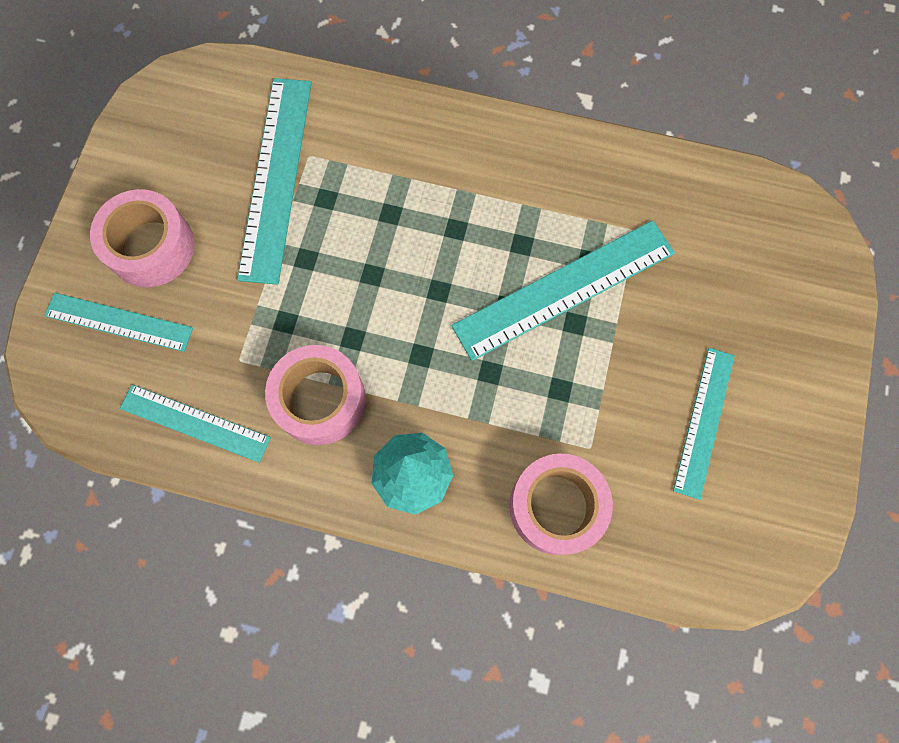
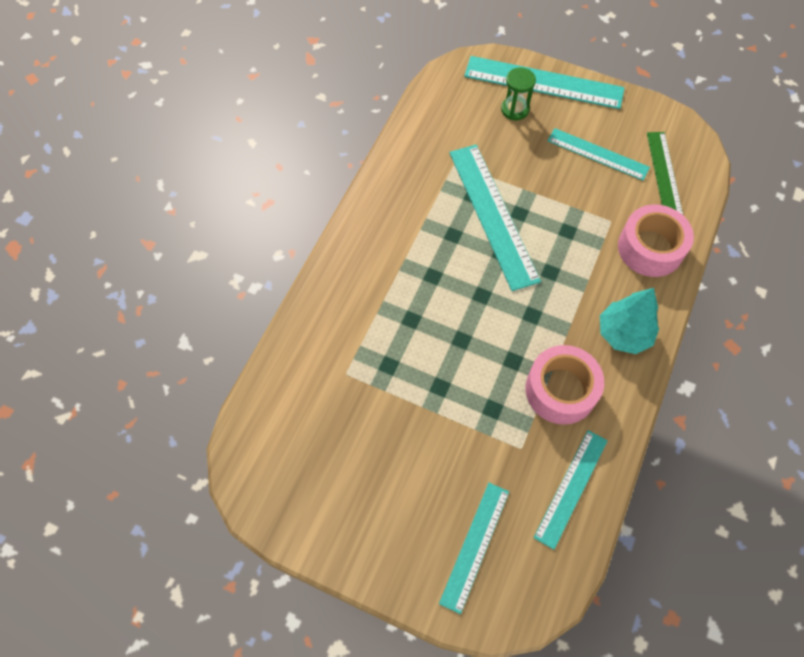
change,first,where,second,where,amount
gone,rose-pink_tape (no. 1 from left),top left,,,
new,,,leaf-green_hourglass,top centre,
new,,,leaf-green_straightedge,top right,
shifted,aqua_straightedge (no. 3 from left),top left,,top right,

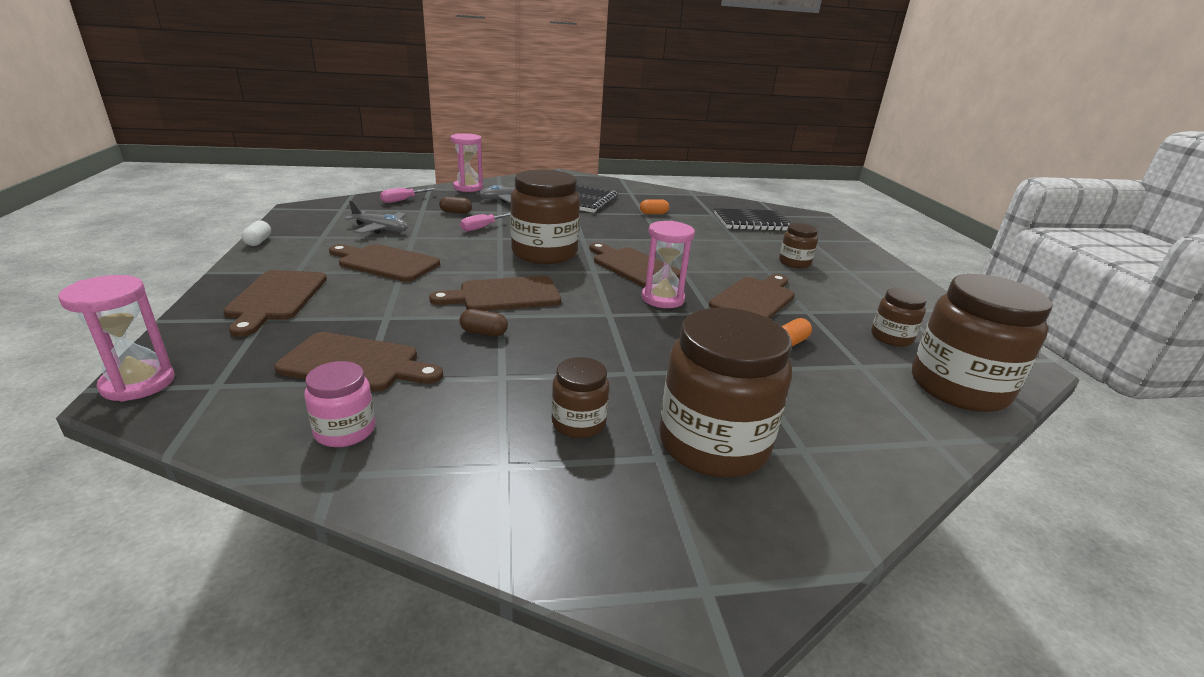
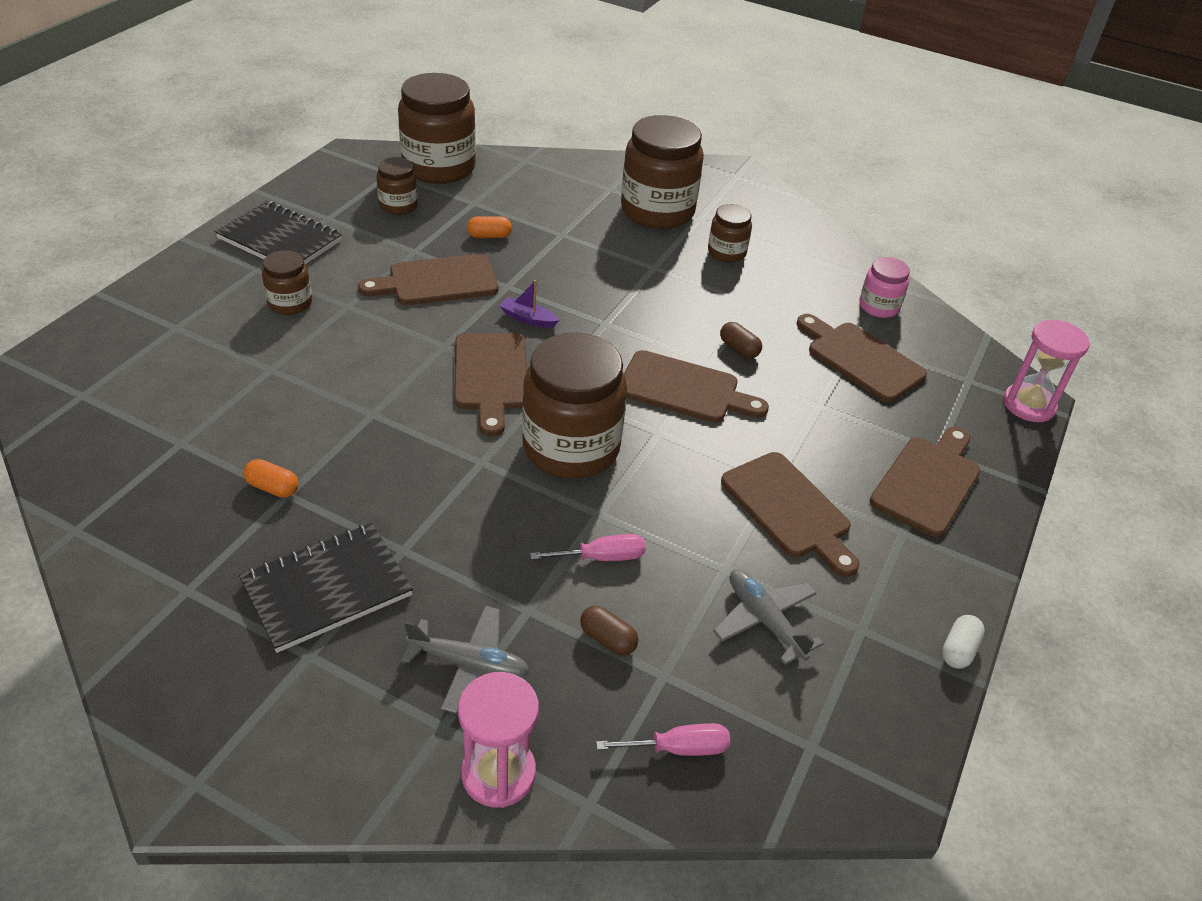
change,first,where,second,where,amount
shifted,ebony_exercise_book (no. 2 from left in the first image),top centre,ebony_exercise_book (no. 1 from left),top left,
swapped,rose-pink_hourglass (no. 3 from left),centre,royal_purple_boat,centre,

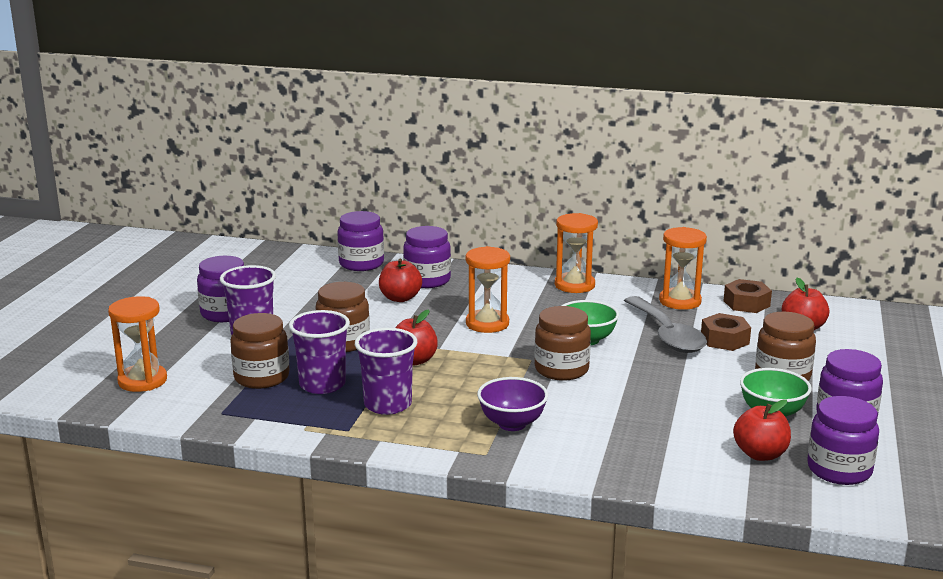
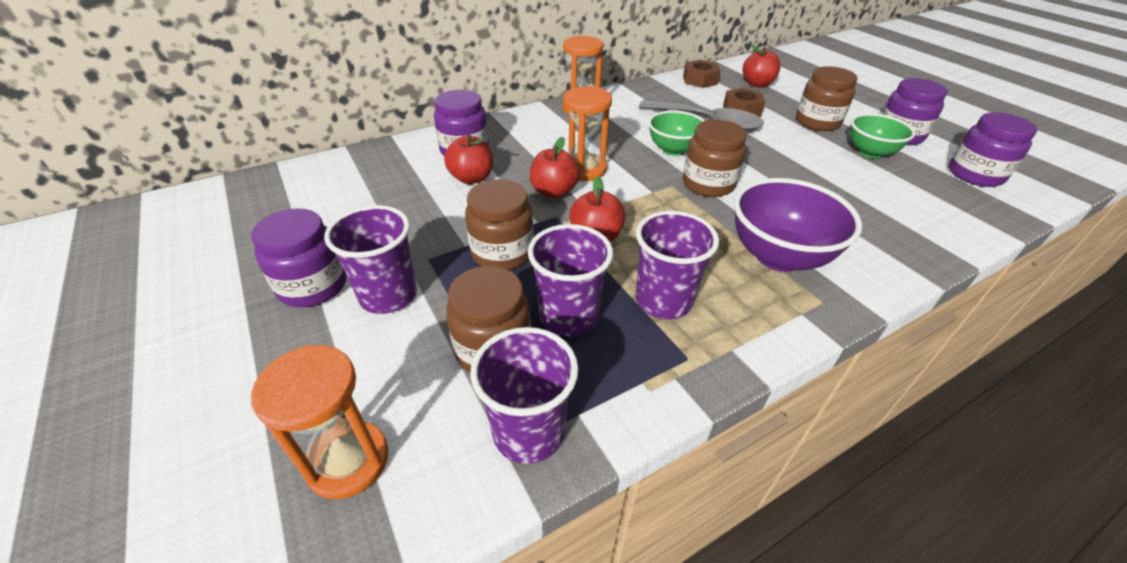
change,first,where,second,where,amount
gone,royal_purple_preserve_jar (no. 2 from left),centre,,,
gone,bright_orange_hourglass (no. 4 from left),middle right,,,
new,,,royal_purple_beaker (no. 2 from left),bottom centre,
shifted,crimson_apple (no. 3 from left in the first image),bottom right,crimson_apple (no. 2 from left),top centre,
scaled,royal_purple_deep_dish,bottom centre,,middle right,x1.53

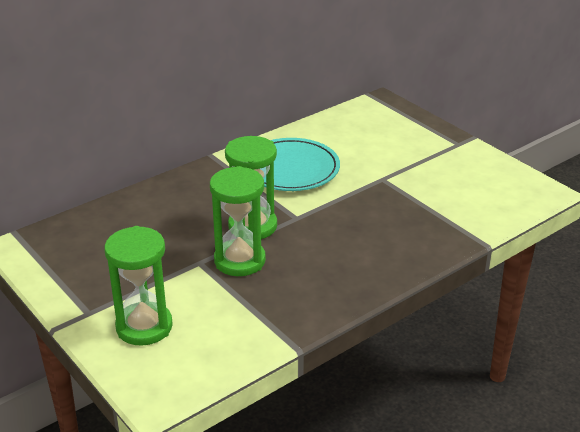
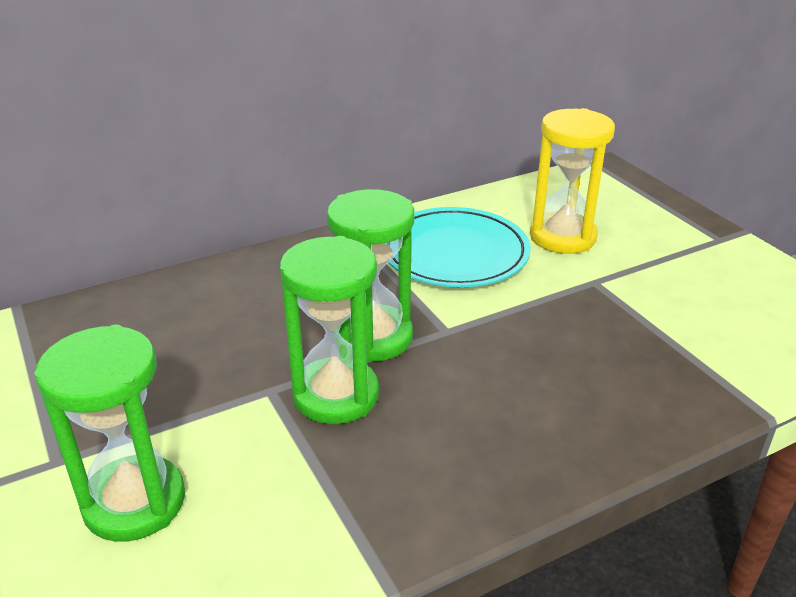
change,first,where,second,where,amount
new,,,golden_hourglass,top right,

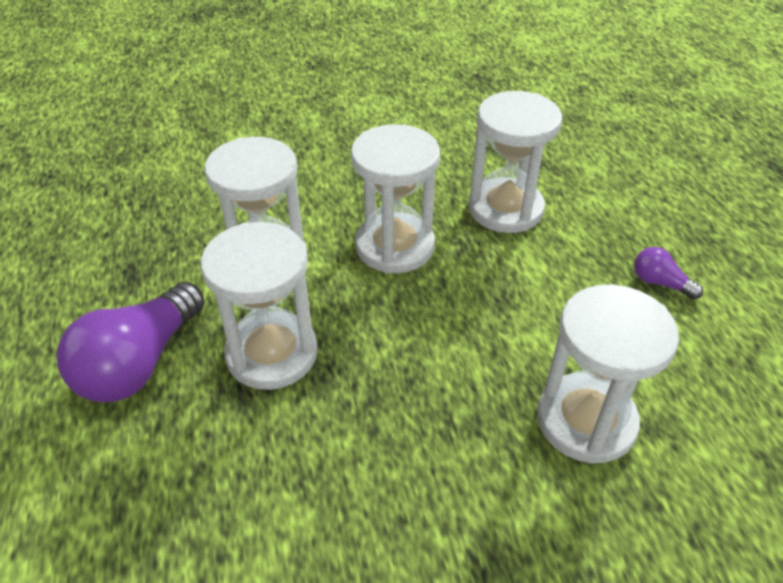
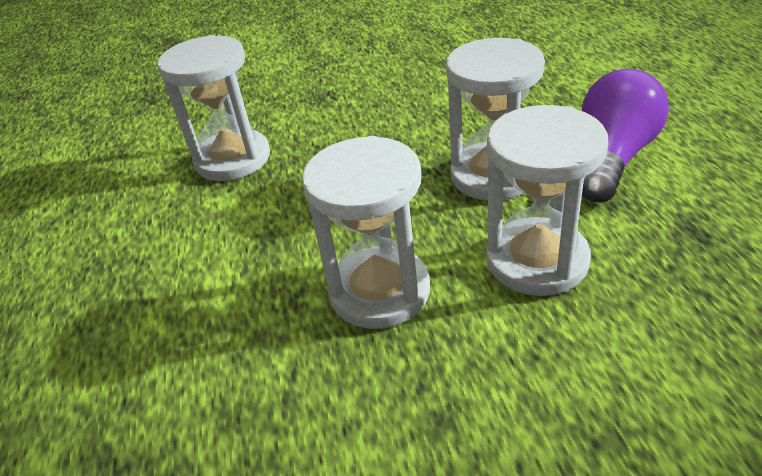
change,first,where,second,where,amount
gone,pure_white_hourglass (no. 4 from left),top centre,,,
gone,royal_purple_light_bulb (no. 2 from left),middle right,,,

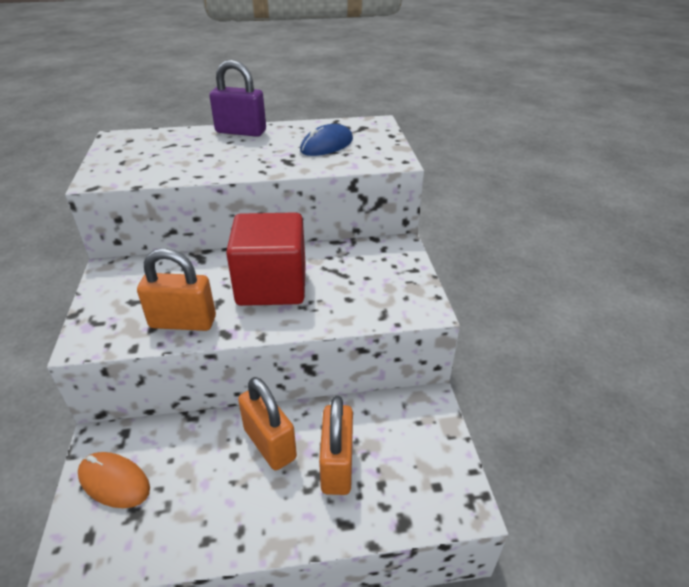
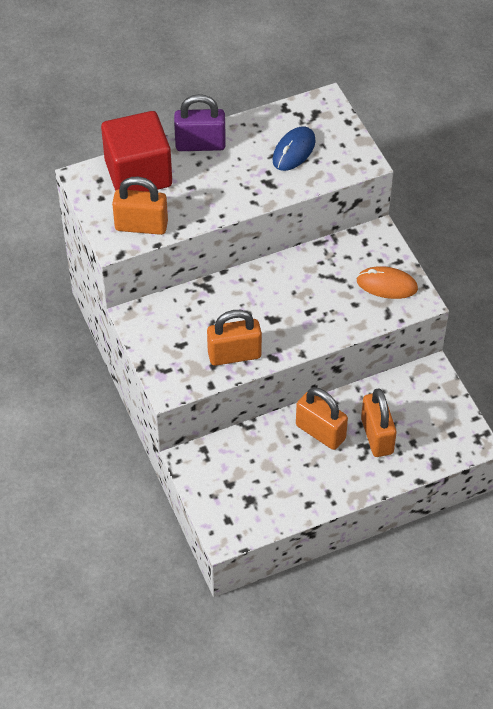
change,first,where,second,where,amount
new,,,bright_orange_lock (no. 1 from left),top left,
shifted,bright_orange_PC_mouse,bottom left,,middle right,
shifted,crimson_block,centre,,top left,

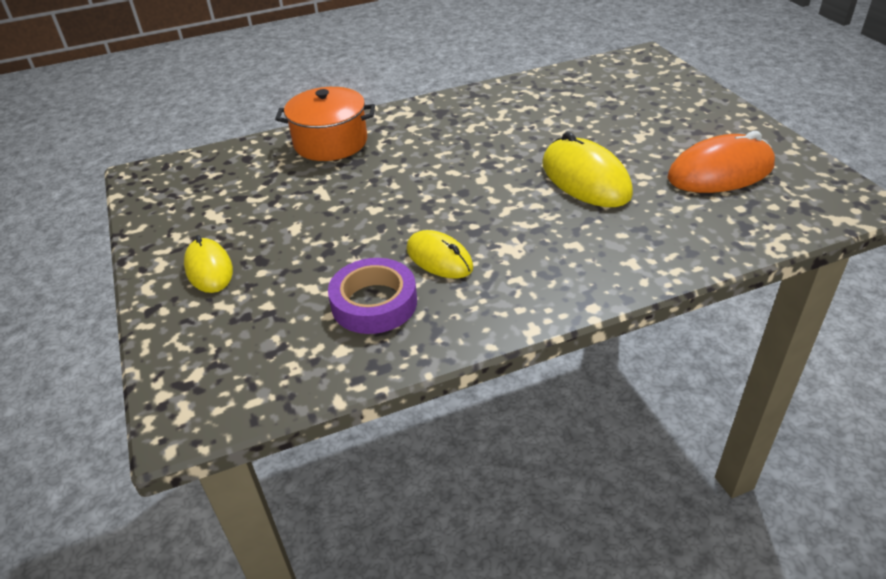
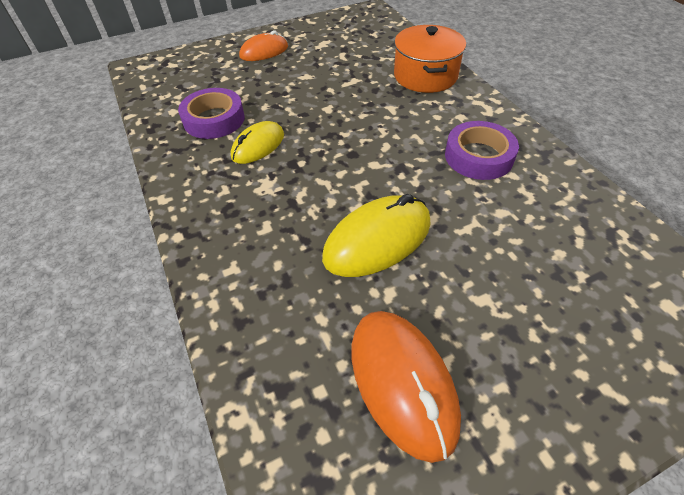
change,first,where,second,where,amount
new,,,royal_purple_tape (no. 2 from left),top right,
repainted,golden_PC_mouse (no. 1 from left),middle left,bright_orange_PC_mouse (no. 1 from left),top centre,

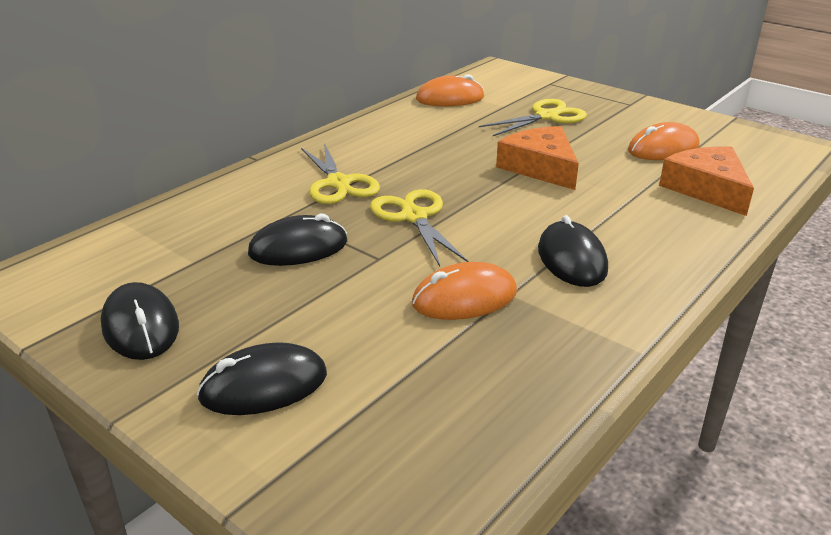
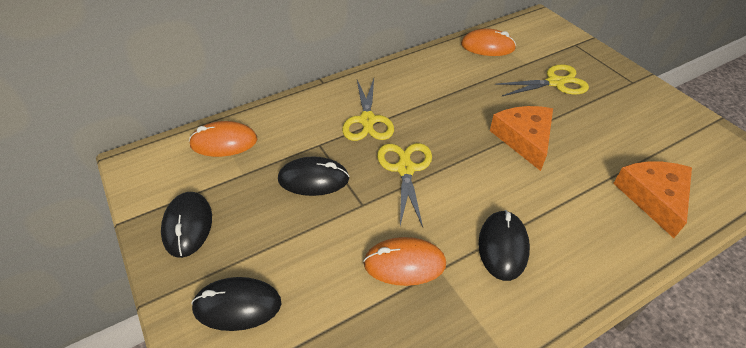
change,first,where,second,where,amount
shifted,bright_orange_PC_mouse (no. 3 from left in the first image),top right,bright_orange_PC_mouse (no. 1 from left),middle left,

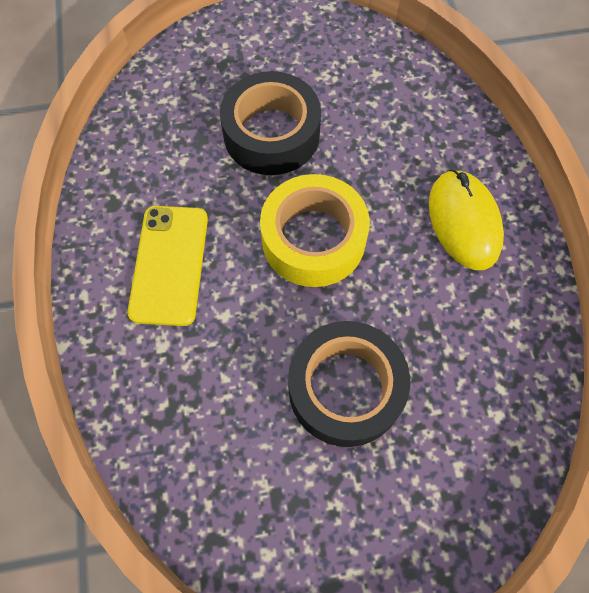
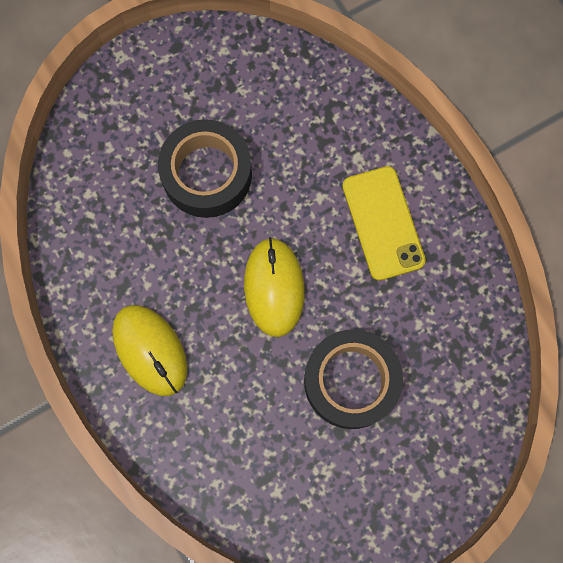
change,first,where,second,where,amount
swapped,golden_tape,centre,golden_PC_mouse (no. 2 from left),centre,

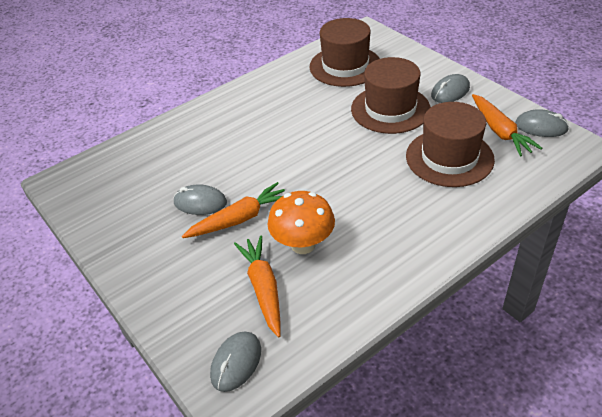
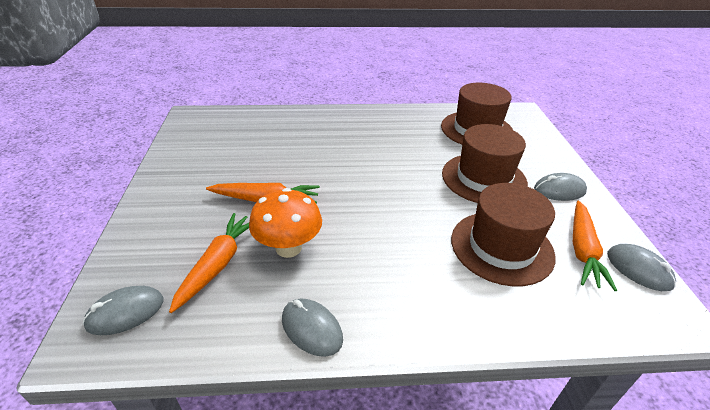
change,first,where,second,where,amount
shifted,grey_PC_mouse (no. 1 from left in the first image),middle left,grey_PC_mouse (no. 2 from left),bottom centre,

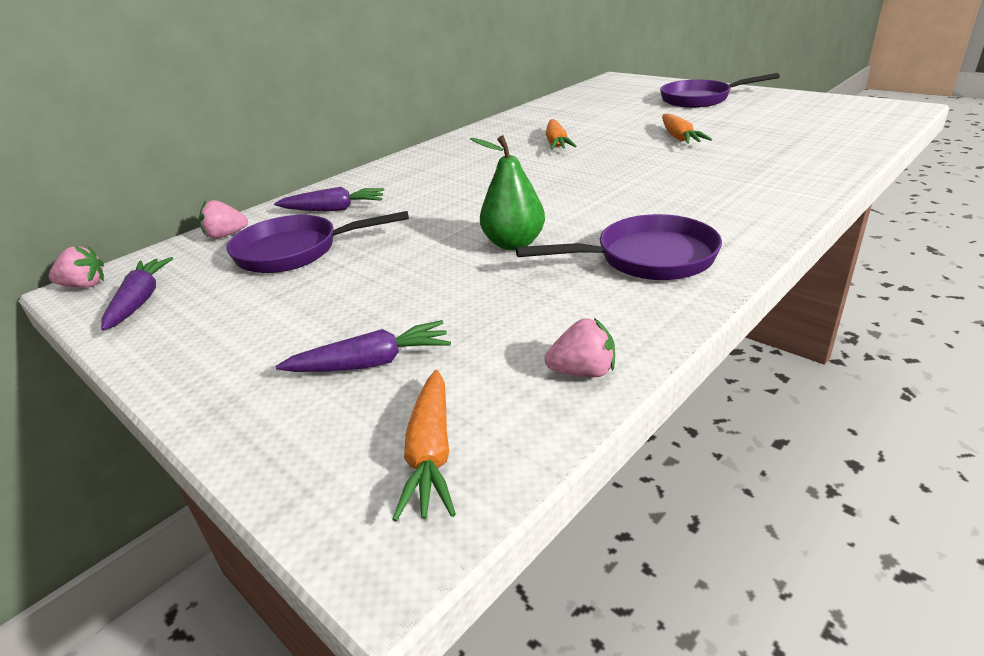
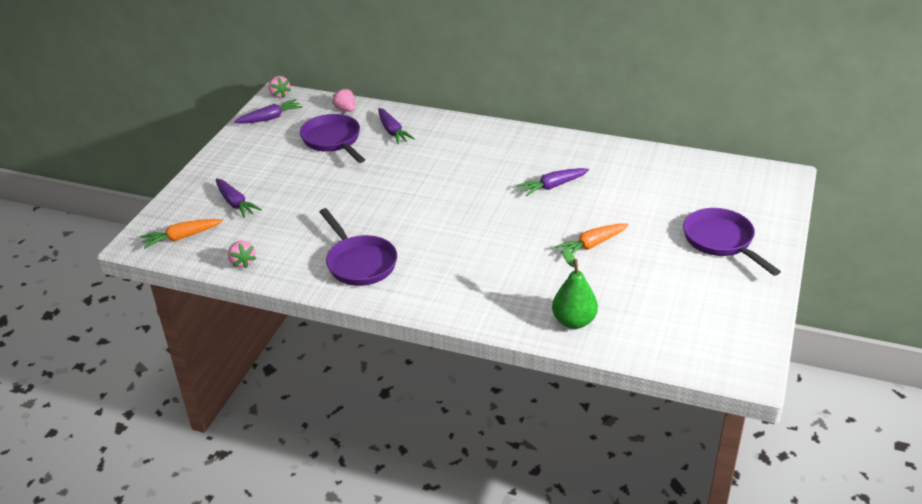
change,first,where,second,where,amount
shifted,leaf-green_pear_fruit,top centre,,centre,
repainted,bright_orange_toy_carrot (no. 2 from left),top centre,royal_purple_toy_carrot (no. 4 from left),centre,

